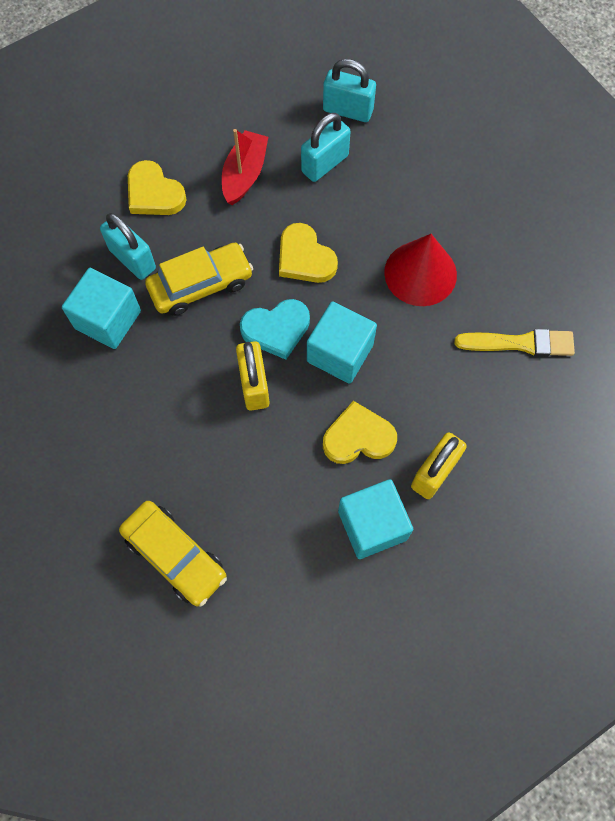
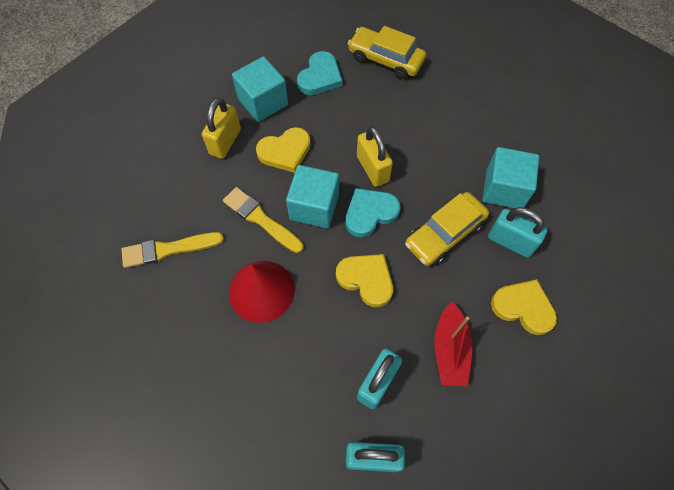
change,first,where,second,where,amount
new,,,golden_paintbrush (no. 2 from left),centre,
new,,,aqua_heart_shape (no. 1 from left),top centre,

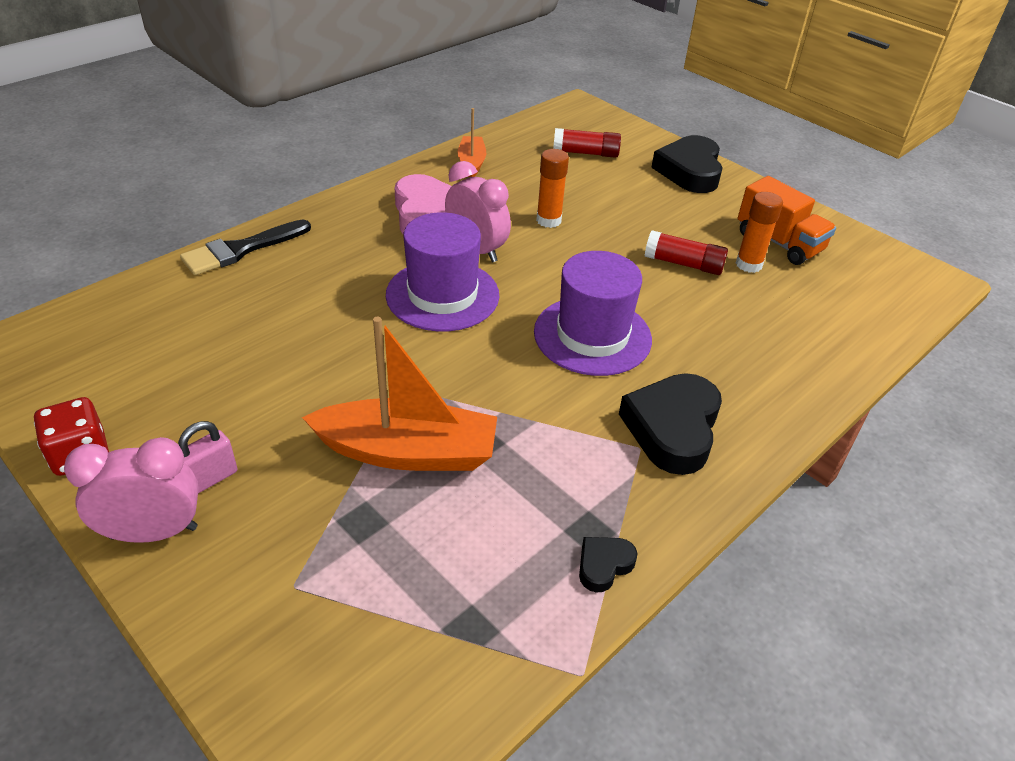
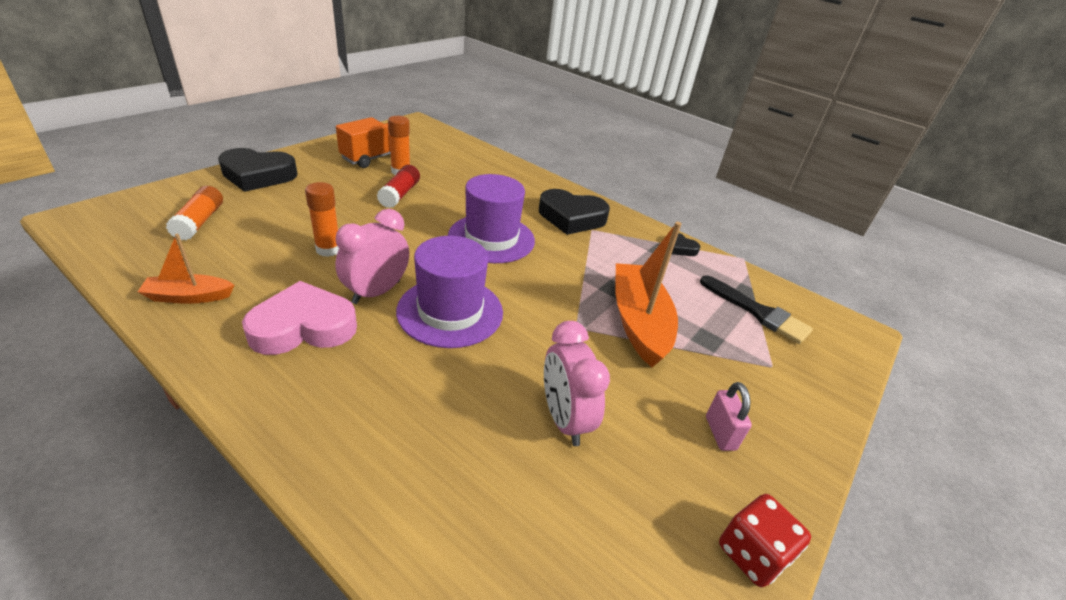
change,first,where,second,where,amount
shifted,rose-pink_alarm_clock (no. 1 from left in the first image),middle left,rose-pink_alarm_clock (no. 2 from left),centre,
shifted,ebony_paintbrush,top left,,middle right,
repainted,crimson_stick_of_glue (no. 1 from left),top centre,bright_orange_stick_of_glue (no. 1 from left),middle left,
rotated,rose-pink_lock,middle left,,bottom right,45 degrees clockwise

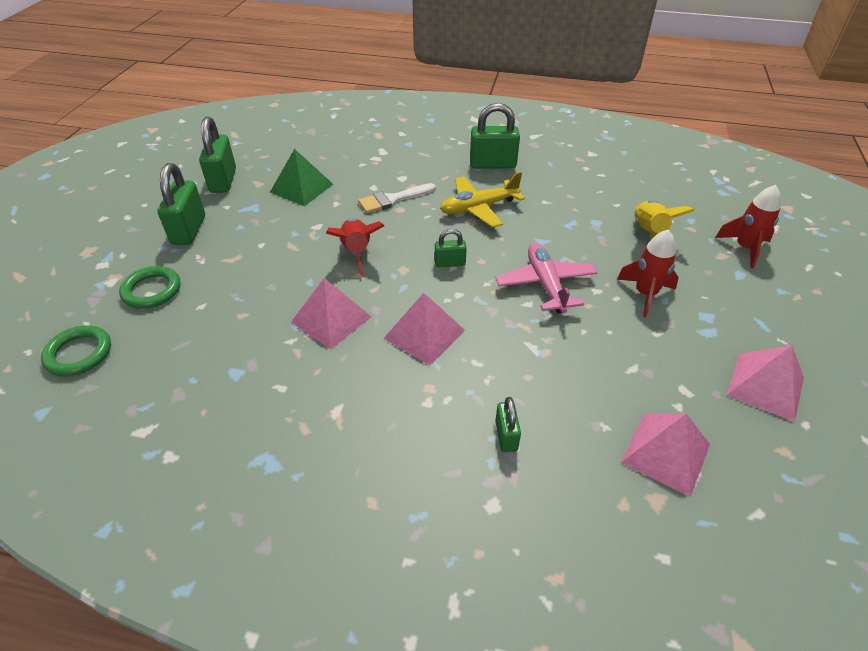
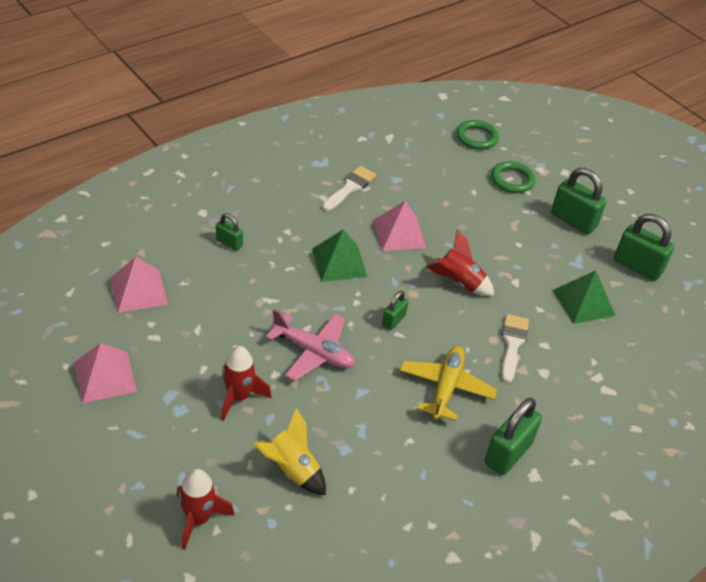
change,first,where,second,where,amount
new,,,pure_white_paintbrush (no. 1 from left),top centre,
repainted,rose-pink_solid_pyramid (no. 2 from left),centre,leaf-green_solid_pyramid (no. 1 from left),centre,

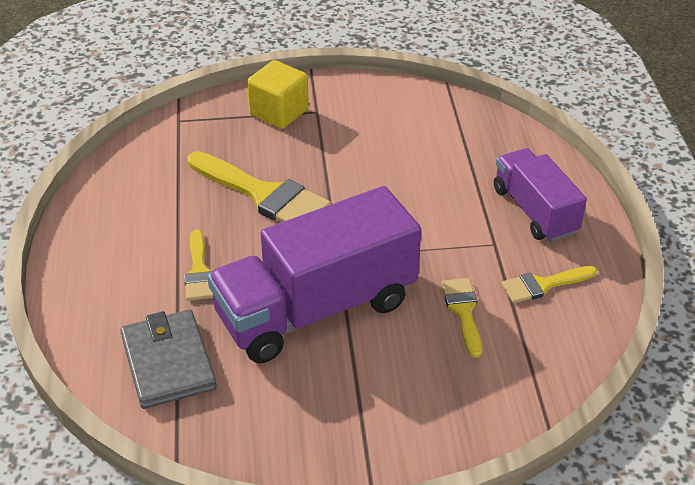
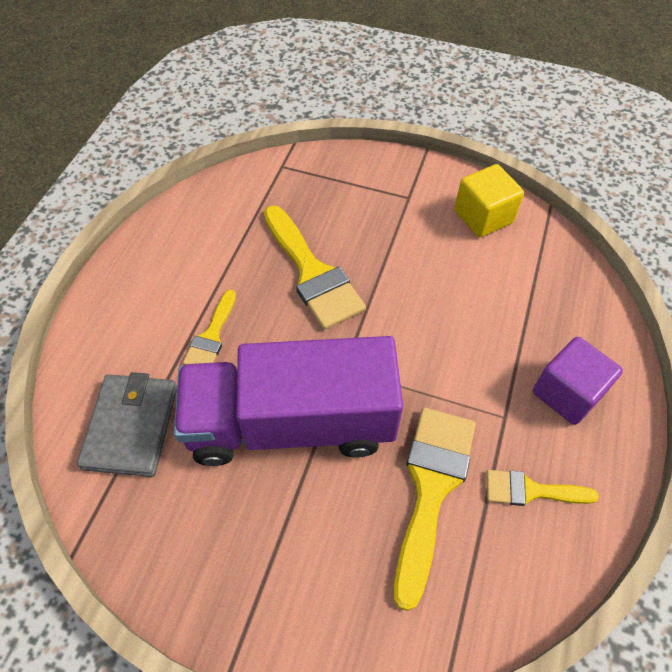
change,first,where,second,where,amount
shifted,golden_block,top centre,,top right,
swapped,royal_purple_truck (no. 2 from left),middle right,royal_purple_block,middle right,
scaled,golden_paintbrush (no. 3 from left),centre,,bottom centre,x1.81

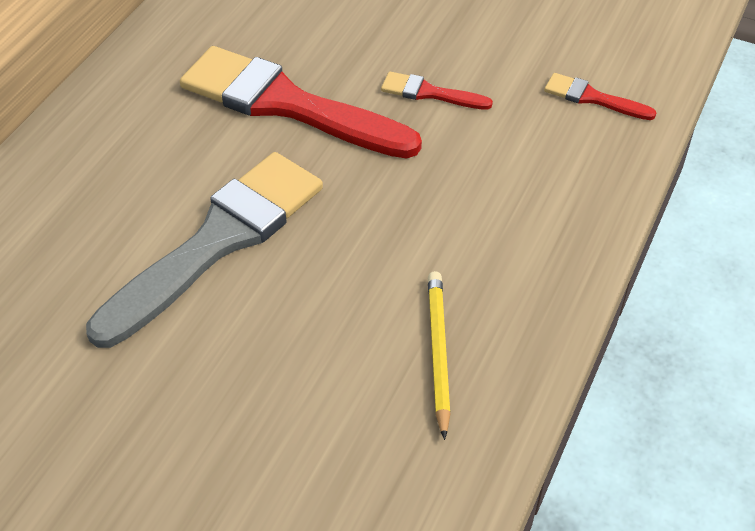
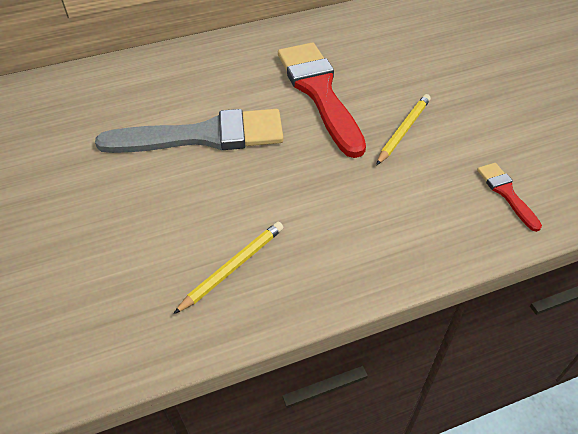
change,first,where,second,where,amount
swapped,crimson_paintbrush (no. 2 from left),top centre,golden_lead_pencil (no. 2 from left),top right,

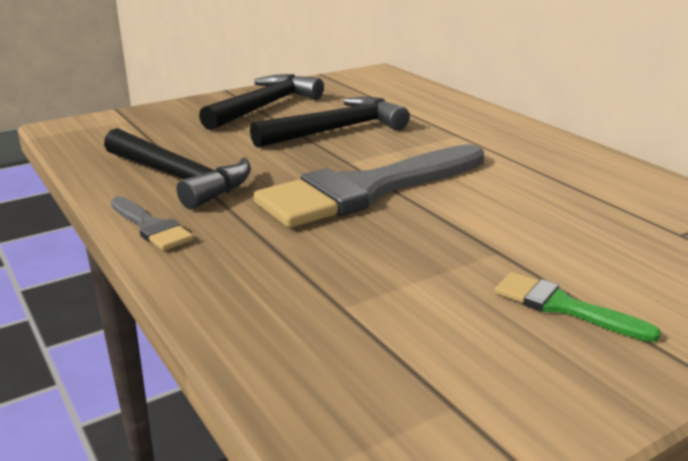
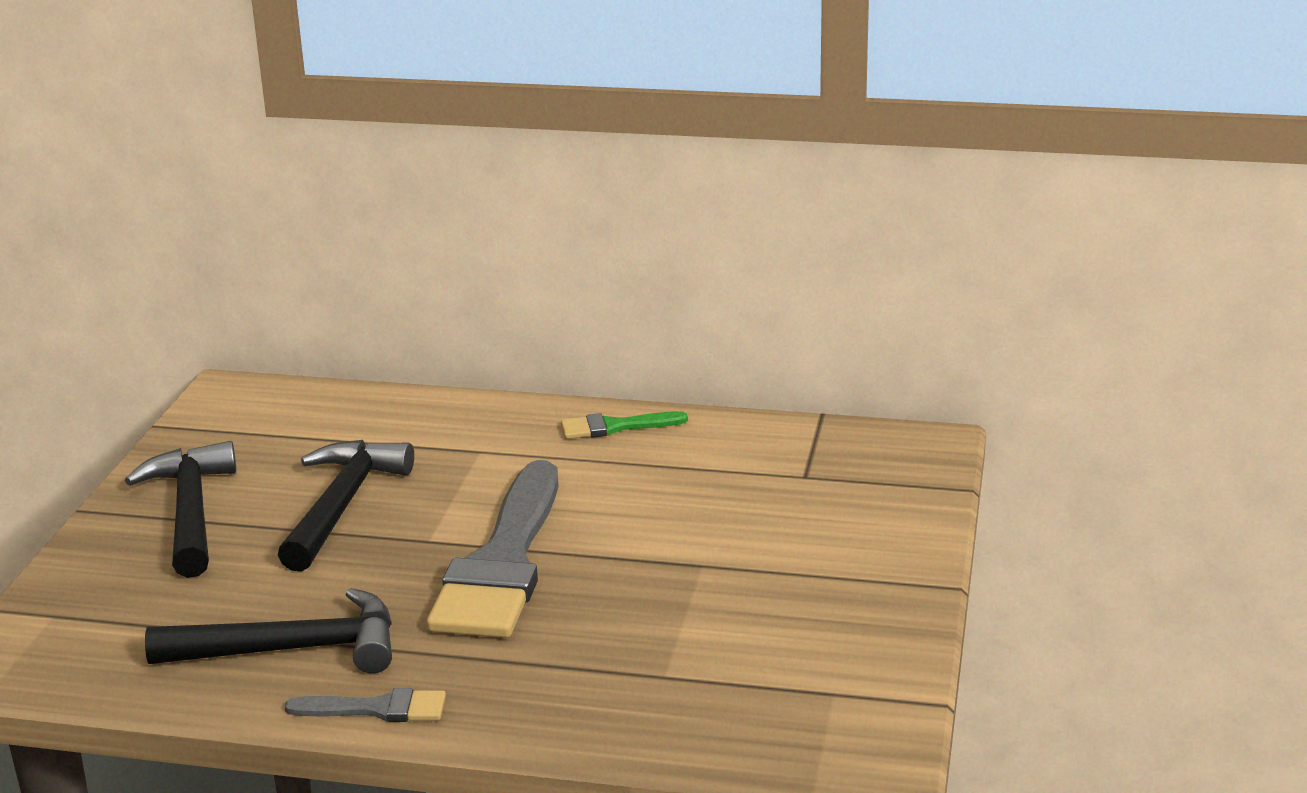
change,first,where,second,where,amount
shifted,leaf-green_paintbrush,middle right,,centre,

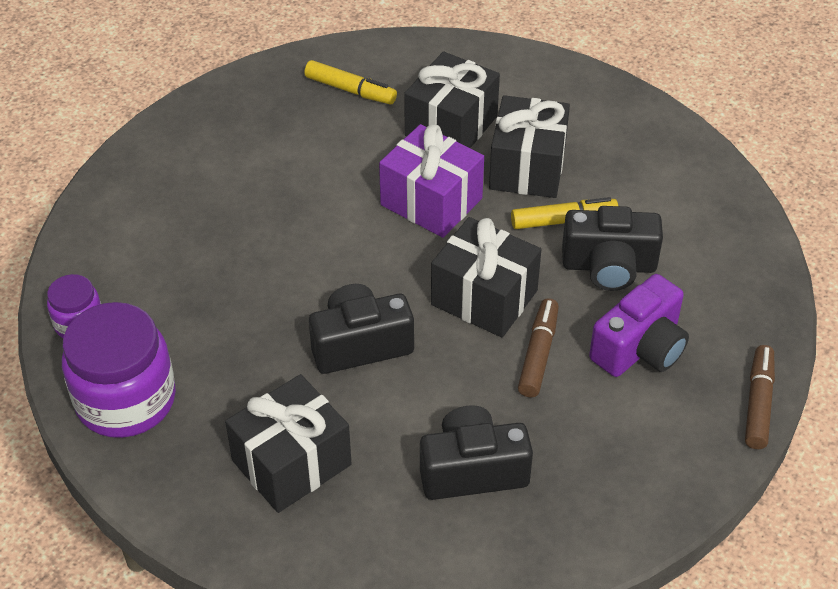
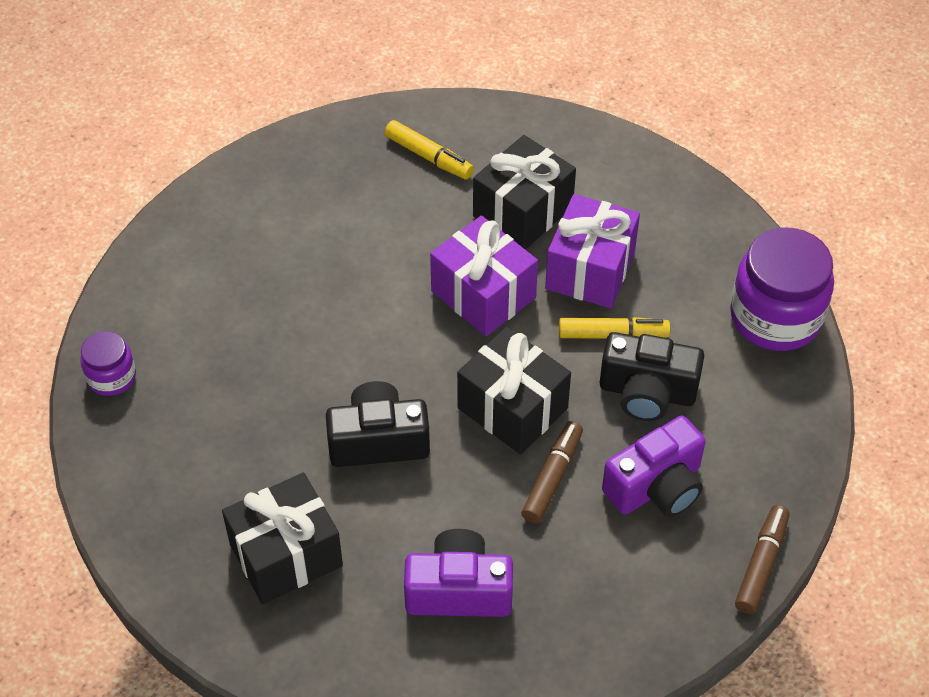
change,first,where,second,where,amount
shifted,royal_purple_preserve_jar (no. 2 from left),middle left,,middle right,
repainted,ebony_photo_camera (no. 2 from left),bottom centre,royal_purple_photo_camera (no. 1 from left),bottom centre,
repainted,ebony_present (no. 4 from left),top centre,royal_purple_present (no. 2 from left),centre,

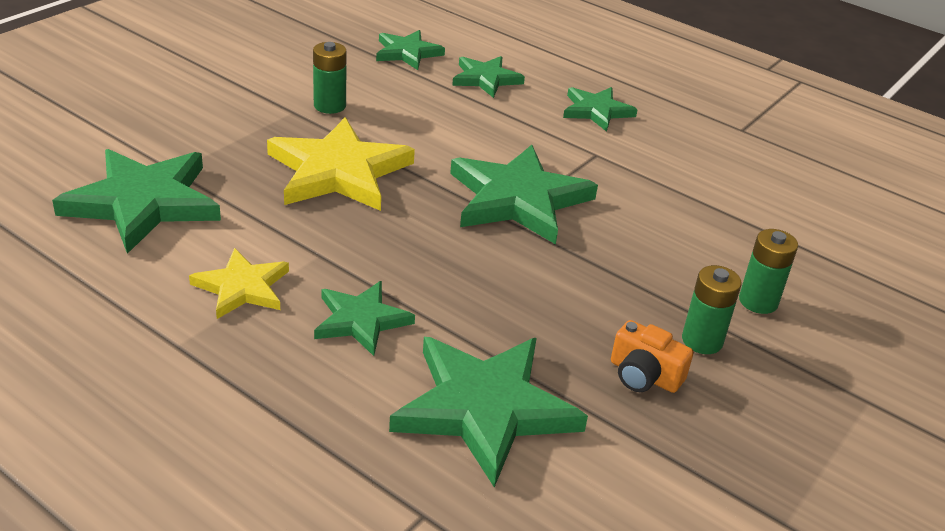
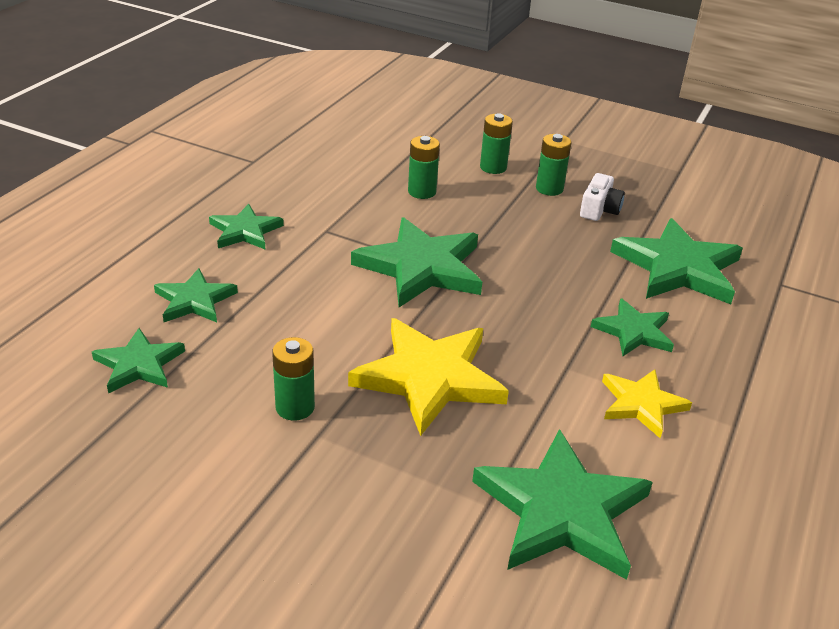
change,first,where,second,where,amount
new,,,leaf-green_battery (no. 2 from left),top centre,
repainted,bright_orange_photo_camera,bottom right,pure_white_photo_camera,top right,

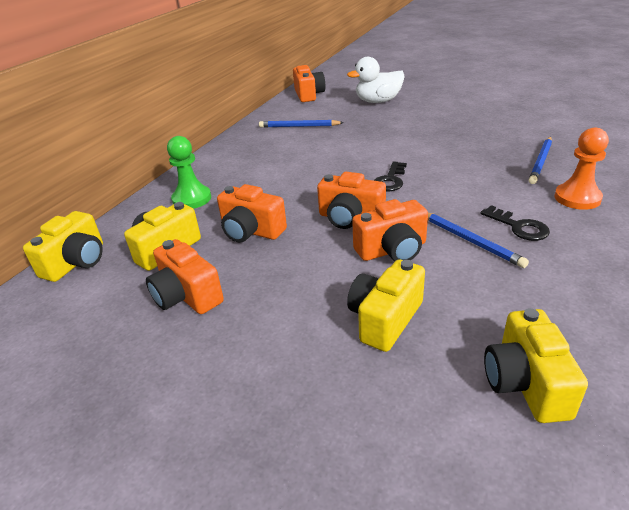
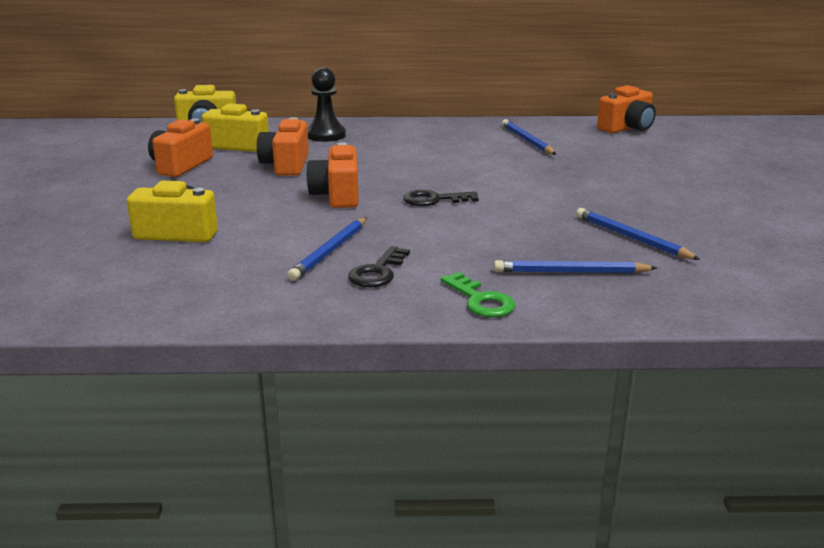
change,first,where,second,where,amount
gone,pure_white_rubber_duck,top centre,,,
gone,bright_orange_photo_camera (no. 5 from left),centre,,,
gone,golden_photo_camera (no. 4 from left),bottom right,,,
new,,,blue_lead_pencil (no. 4 from left),middle right,
swapped,bright_orange_chess_pawn,top right,leaf-green_door_key,centre,
repainted,leaf-green_chess_pawn,middle left,ebony_chess_pawn,top centre,

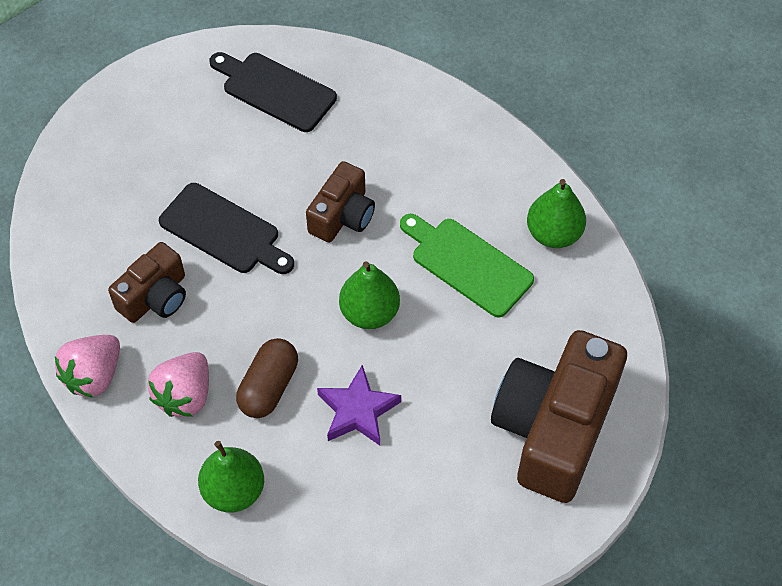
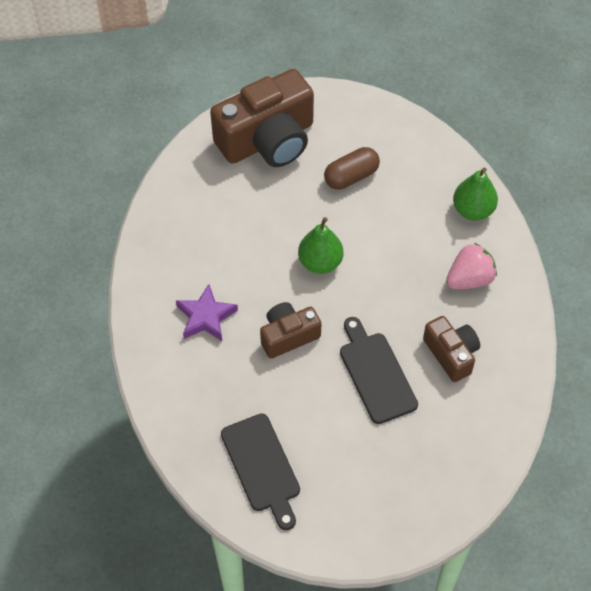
change,first,where,second,where,amount
gone,rose-pink_toy_strawberry (no. 1 from left),middle left,,,
gone,leaf-green_chopping_board,centre,,,
gone,leaf-green_pear_fruit (no. 3 from left),middle right,,,
shifted,dark_brown_capsule,centre,,top centre,
shifted,royal_purple_star_shape,bottom centre,,centre,
rotated,dark_brown_photo_camera (no. 1 from left in the first image),middle left,dark_brown_photo_camera (no. 3 from left),middle right,75 degrees clockwise

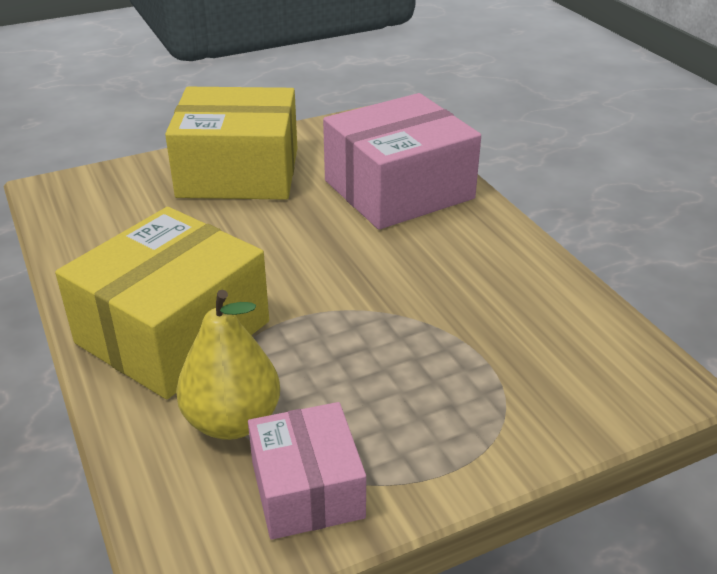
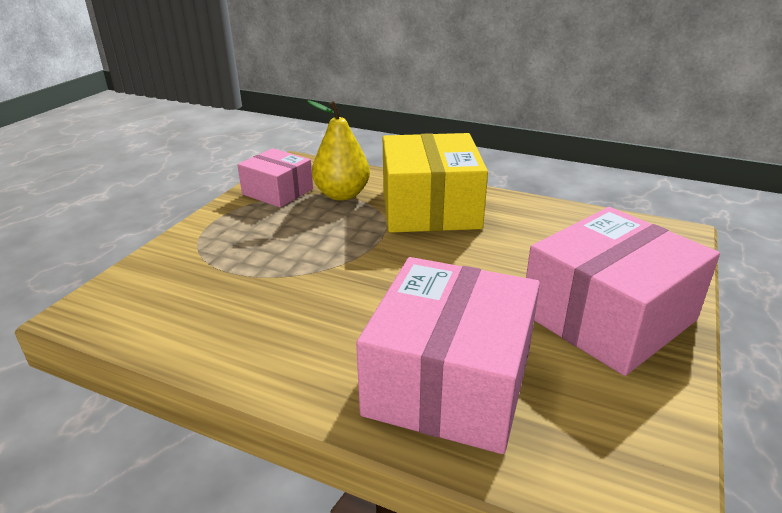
change,first,where,second,where,amount
repainted,golden_parcel (no. 2 from left),top left,rose-pink_parcel (no. 3 from left),middle right,

